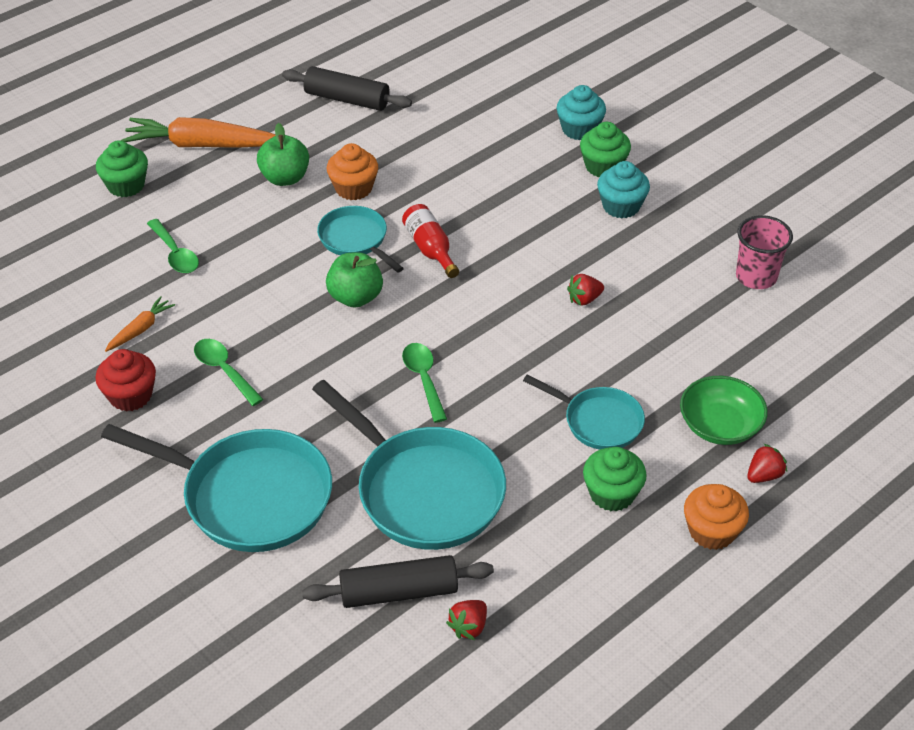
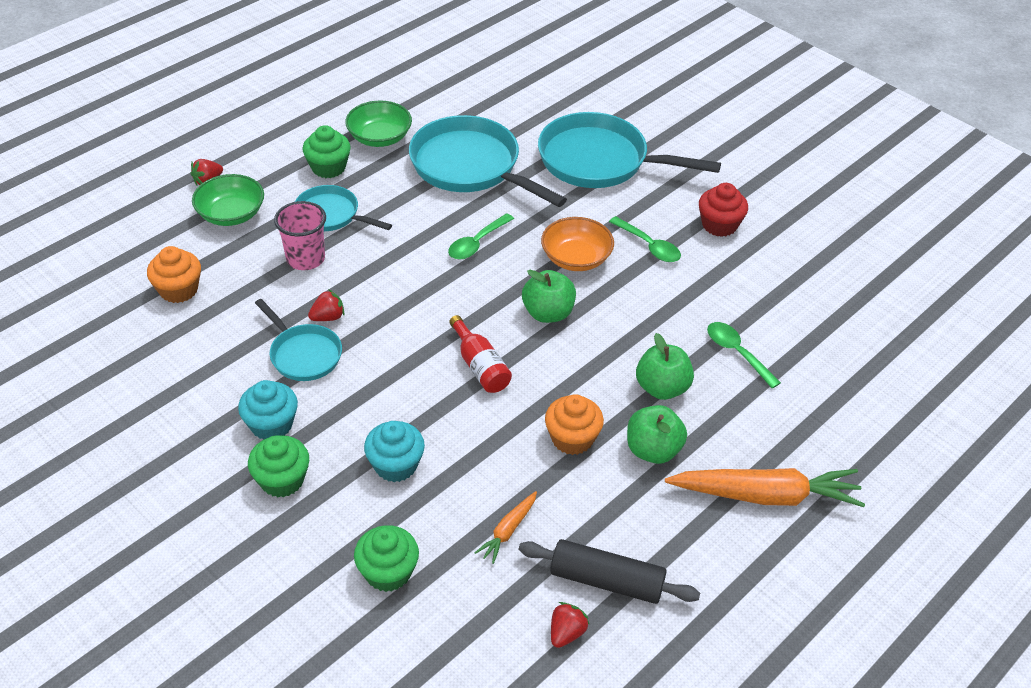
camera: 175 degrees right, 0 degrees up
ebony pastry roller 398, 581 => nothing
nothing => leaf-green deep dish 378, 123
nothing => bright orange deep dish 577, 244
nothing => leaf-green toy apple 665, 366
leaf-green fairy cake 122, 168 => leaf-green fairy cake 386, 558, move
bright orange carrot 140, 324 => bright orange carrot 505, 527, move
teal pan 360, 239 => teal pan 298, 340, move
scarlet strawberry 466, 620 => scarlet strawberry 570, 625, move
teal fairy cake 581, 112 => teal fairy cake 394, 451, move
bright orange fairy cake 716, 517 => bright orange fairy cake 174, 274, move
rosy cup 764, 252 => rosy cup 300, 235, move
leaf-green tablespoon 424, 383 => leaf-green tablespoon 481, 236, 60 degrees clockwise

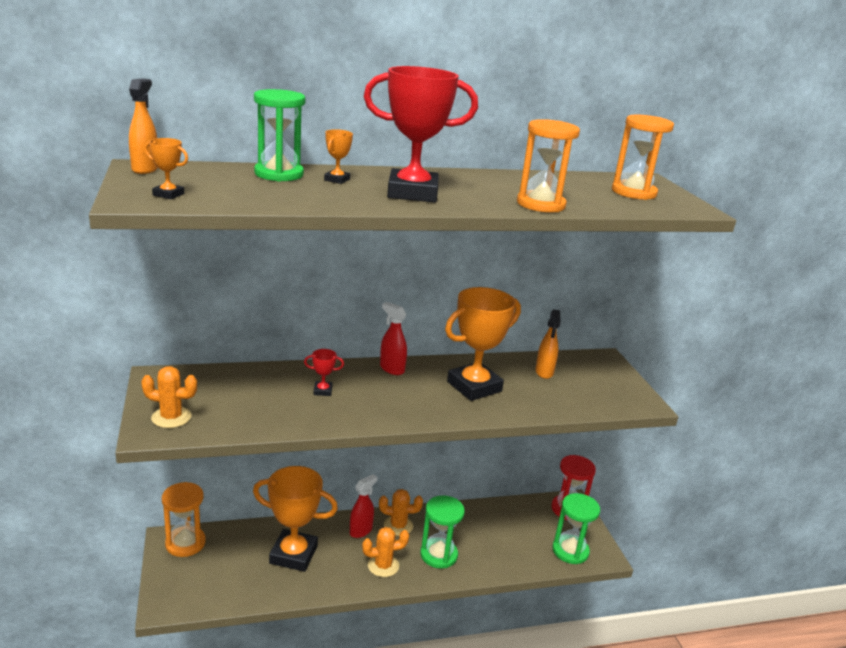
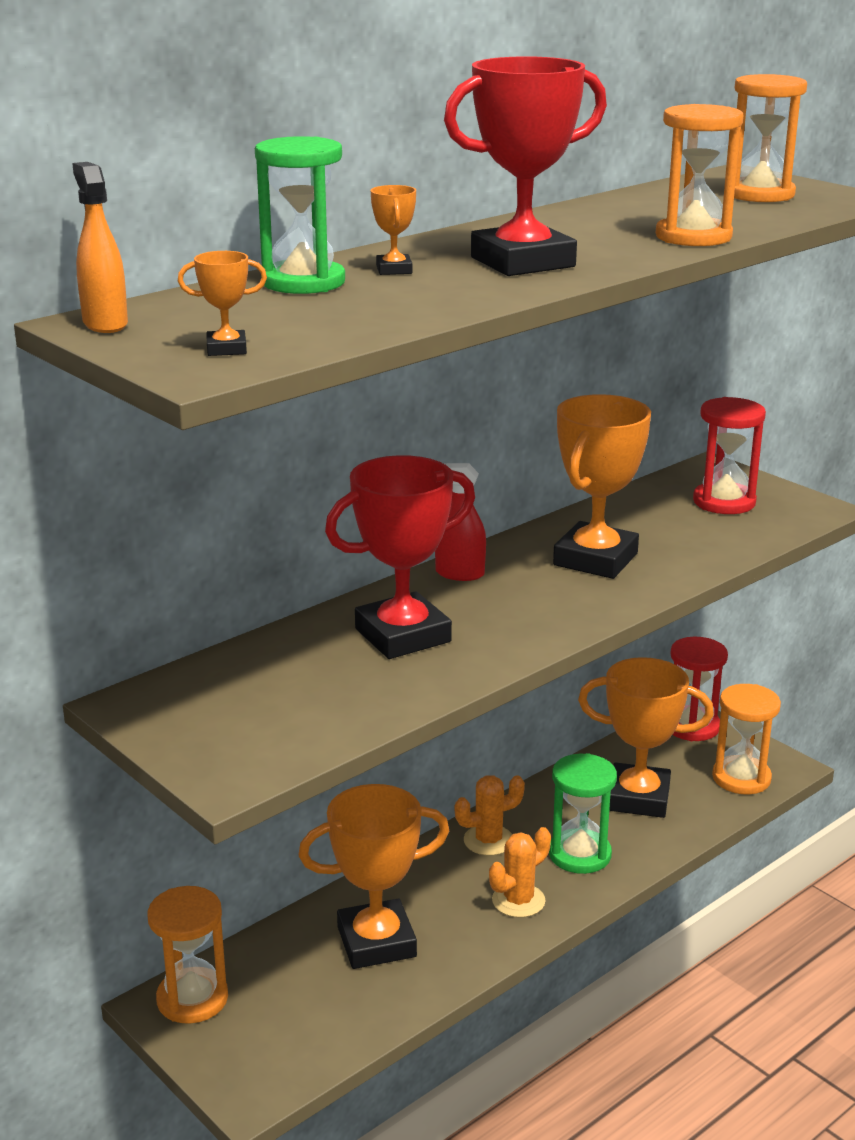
camera: 25 degrees left, 0 degrees up
bright orange saguaro cactus 169, 397 => nothing
scarlet sprayer 363, 506 => nothing
bright orange sprayer 548, 344 => nothing
nothing => bright orange prize cup 646, 737
nothing => scarlet hourglass 729, 455
leaf-green hourglass 576, 528 => bright orange hourglass 746, 739
scarlet prize cup 324, 372 => scarlet prize cup 400, 557, x2.42

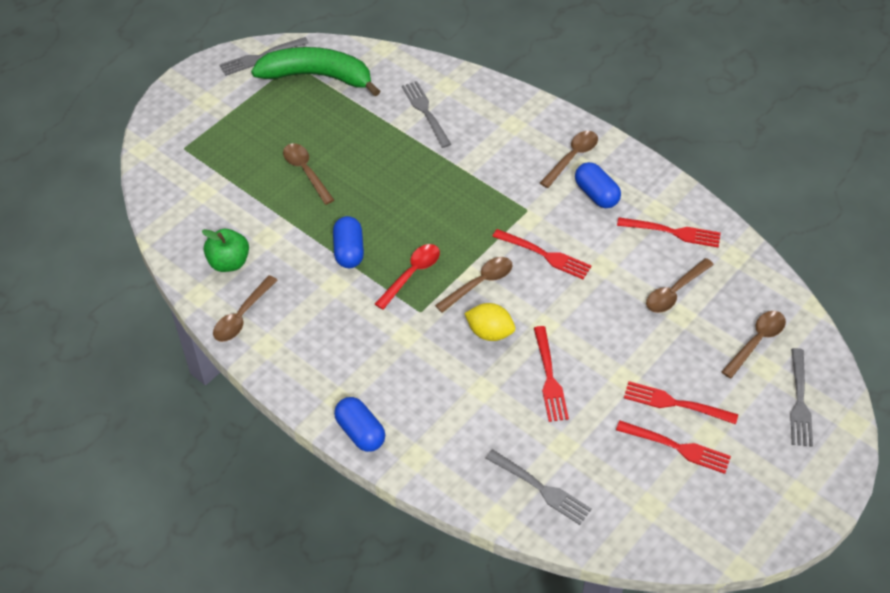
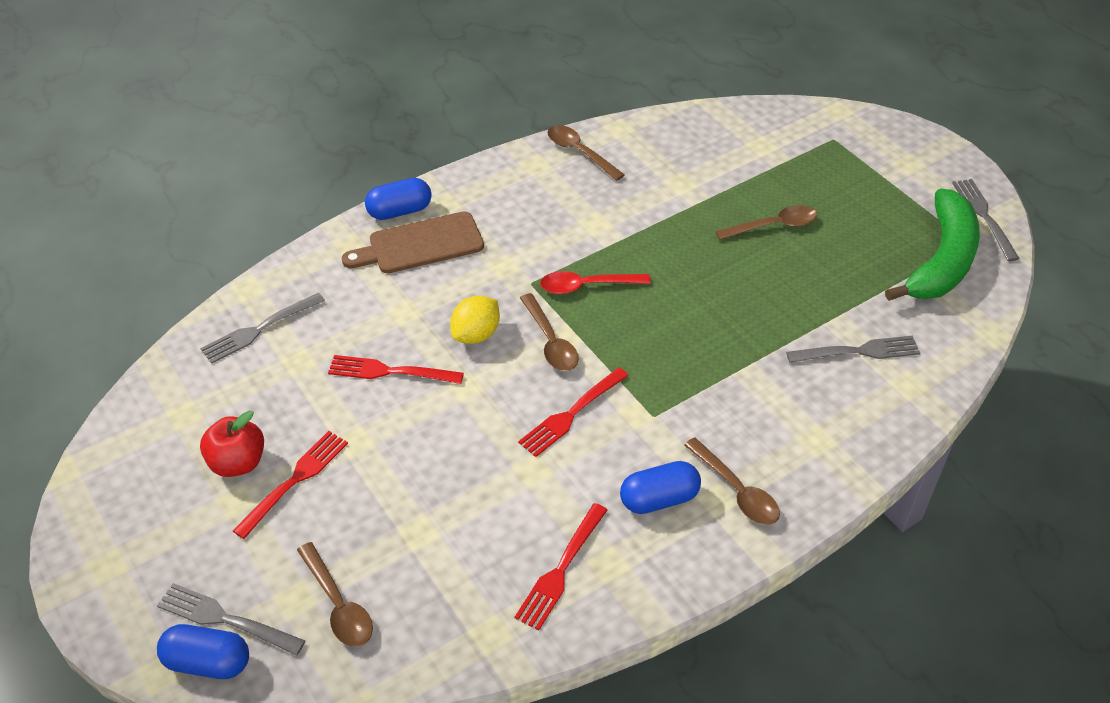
camera: 105 degrees right, 5 degrees down
leaf-green toy apple 225, 250 => nothing
brown tablespoon 680, 285 => nothing
nothing => brown bread board 413, 242
cobalt capsule 348, 242 => cobalt capsule 203, 651, move
scarlet fork 673, 447 => scarlet toy apple 232, 443
scarlet tablespoon 407, 277 => scarlet tablespoon 595, 282, 120 degrees clockwise

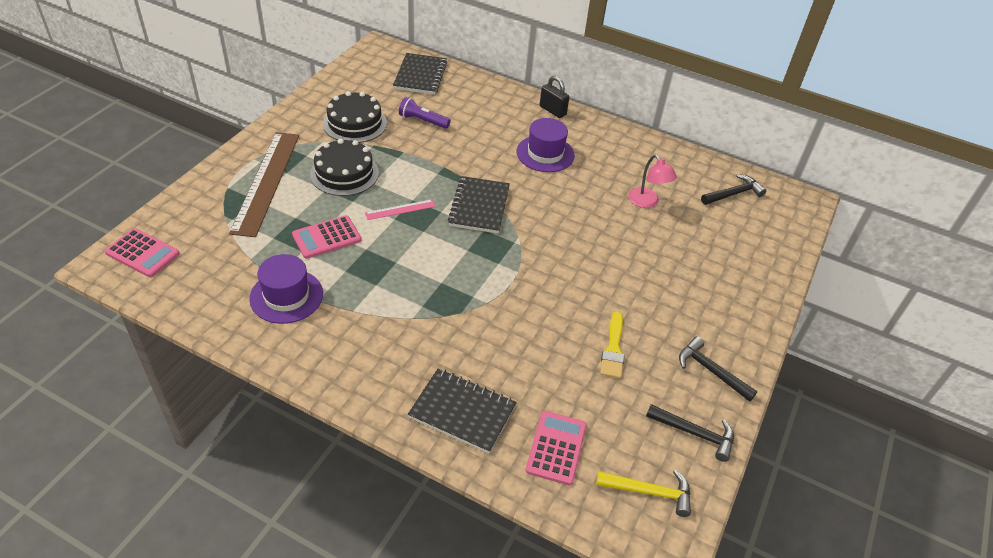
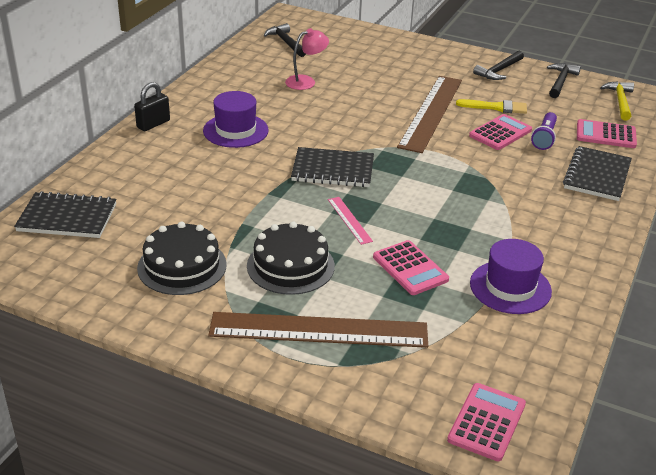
camera: 90 degrees left, 10 degrees down
nothing => brown straightedge 429, 114
nothing => rosy calculator 500, 132
purple pocket torch 425, 113 => purple pocket torch 544, 131, move

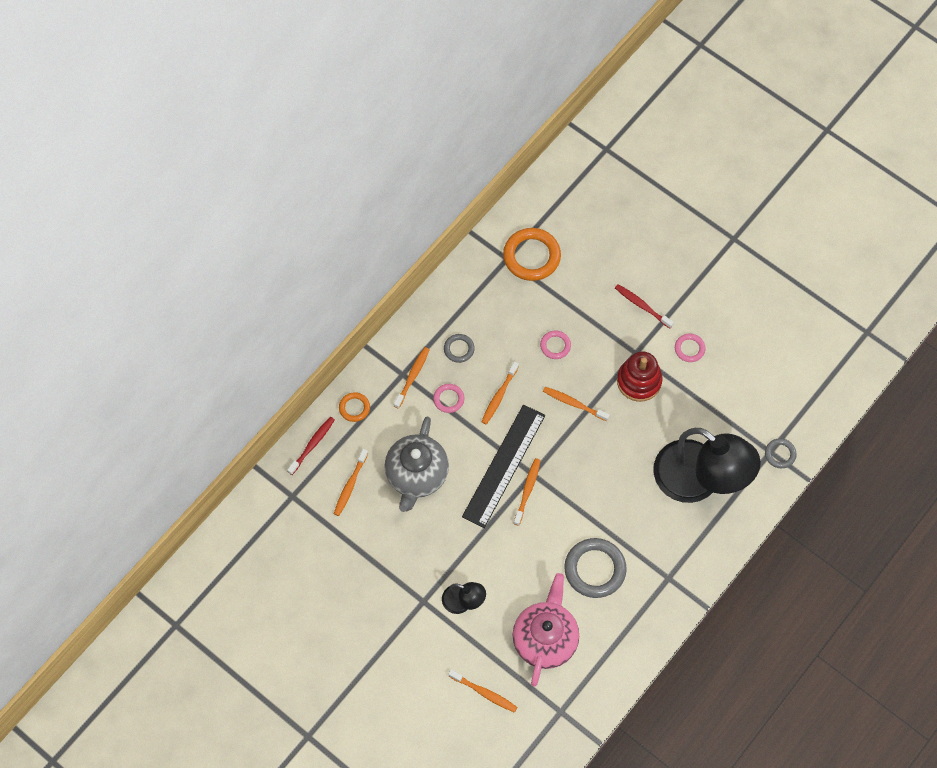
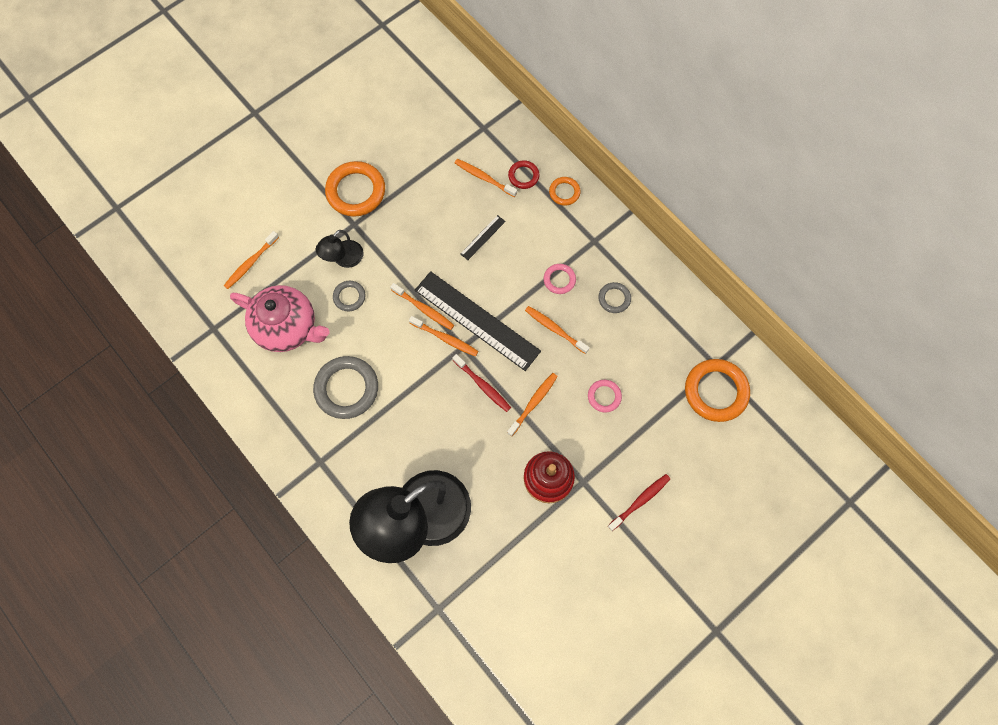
camera: 100 degrees right, 5 degrees up
rosy hoop 690, 347 => nothing
nothing => bright orange hoop 355, 189
nothing => scarlet hoop 524, 174
scarlet toothbrush 311, 446 => scarlet toothbrush 481, 383, move
bright orange toothbrush 412, 378 => bright orange toothbrush 422, 306, move
gray hoop 781, 453 => gray hoop 349, 296, move
gray china teapot 416, 464 => ebony straightedge 483, 237

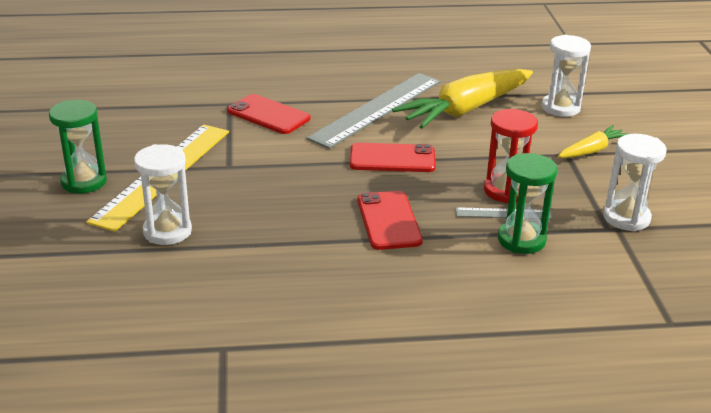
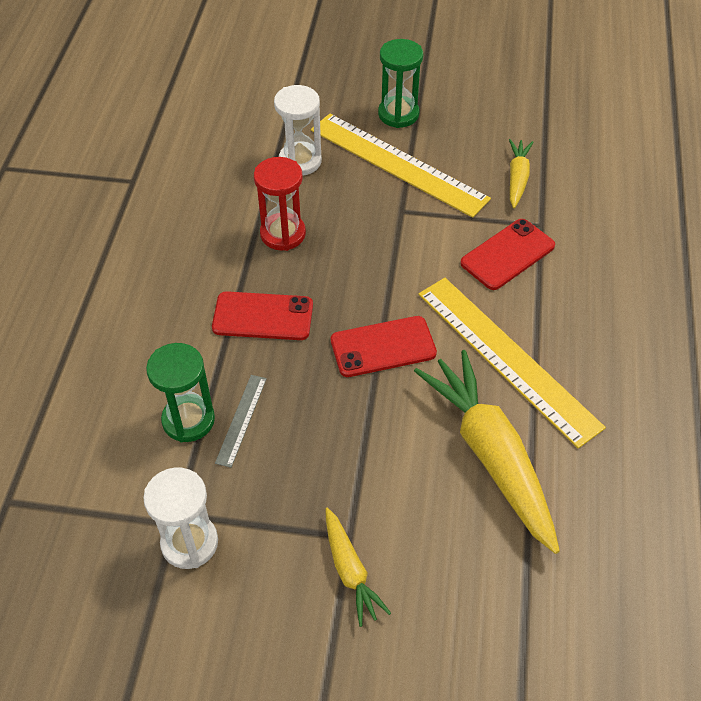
camera: 105 degrees right, 20 degrees up
white hourglass 566, 76 => nothing
nothing => golden carrot 521, 173
scarlet hourglass 511, 156 => scarlet hourglass 280, 204, move
gray straightedge 373, 111 => golden straightedge 512, 363
scarlet mobile phone 393, 157 => scarlet mobile phone 384, 346, 60 degrees clockwise

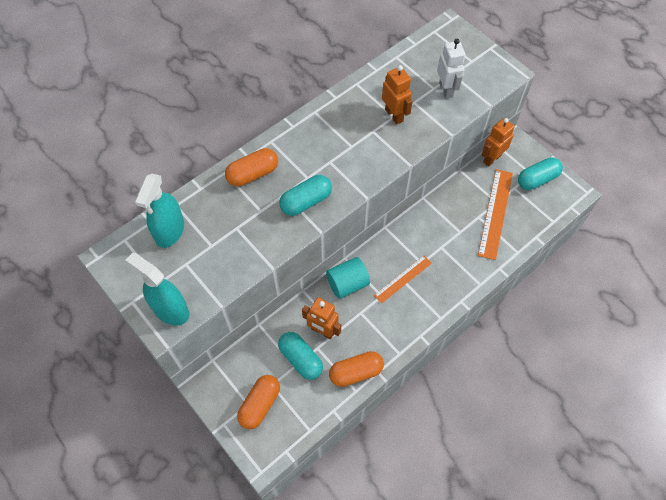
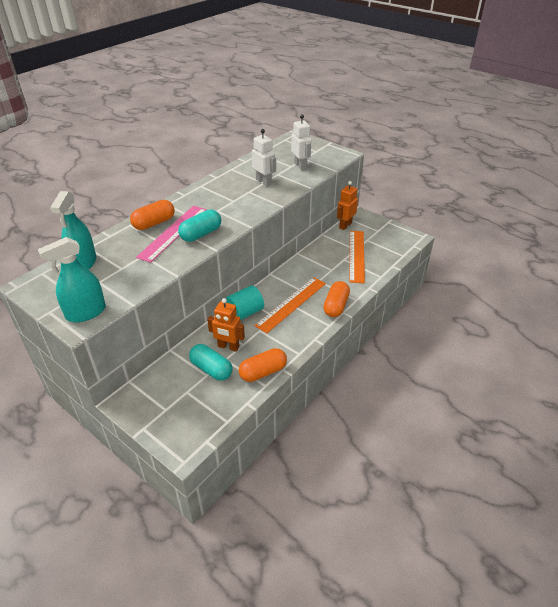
camera: 10 degrees left, 20 degrees down
teal capsule 540, 173 => nothing
nothing => rosy straightedge 171, 234
bright orange capsule 258, 402 => bright orange capsule 336, 299, move
bright orange robot 397, 95 => white robot 264, 157
teal sprayer 157, 289 => teal sprayer 72, 279, 60 degrees counterclockwise
bright orange straightedge 403, 280 => bright orange straightedge 290, 305, x1.60

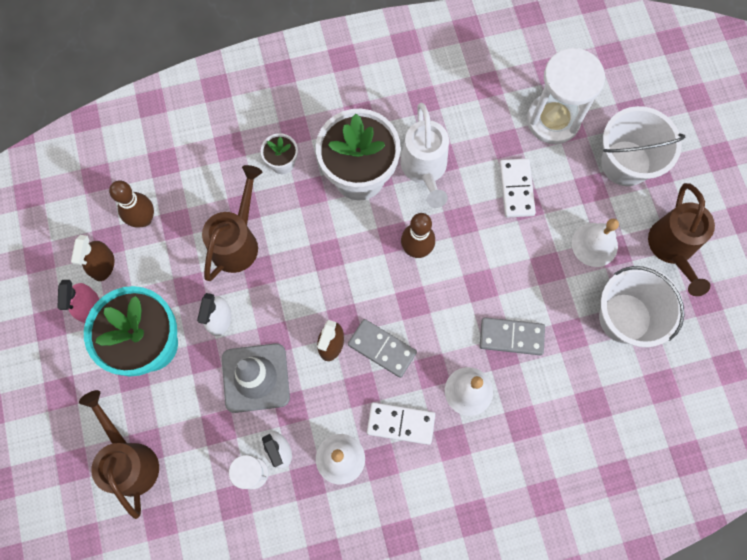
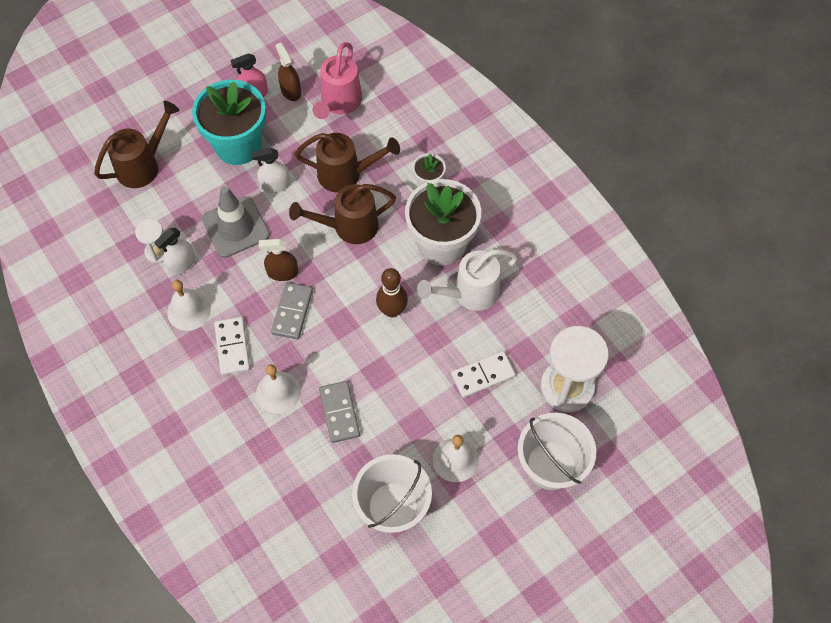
camera: 70 degrees right, 10 degrees down
brown watering pot 681, 239 => brown watering pot 342, 214, move
brown bowling pin 131, 204 => rosy watering pot 337, 80
brown sprayer 92, 258 => brown sprayer 288, 72, 75 degrees clockwise

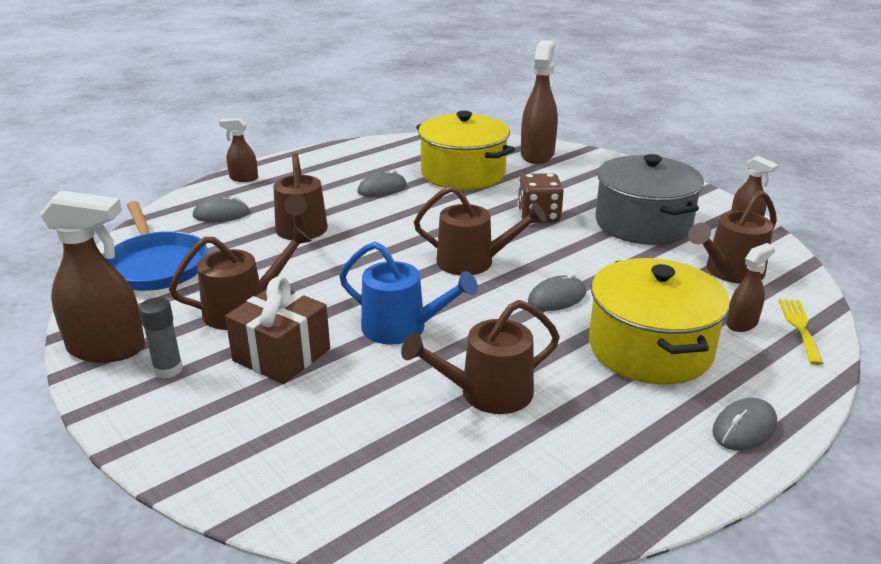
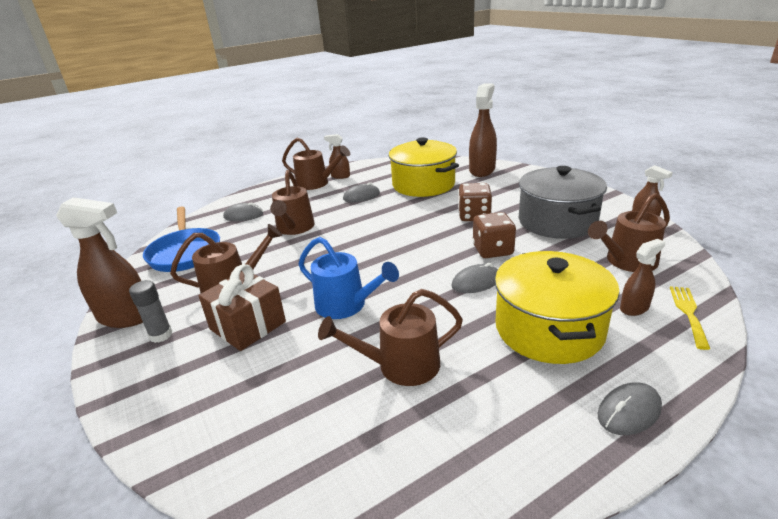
camera: 10 degrees right, 0 degrees up
nothing => brown game die 494, 235
brown sprayer 238, 150 => brown sprayer 337, 156, move
brown watering pot 480, 230 => brown watering pot 316, 164, move

